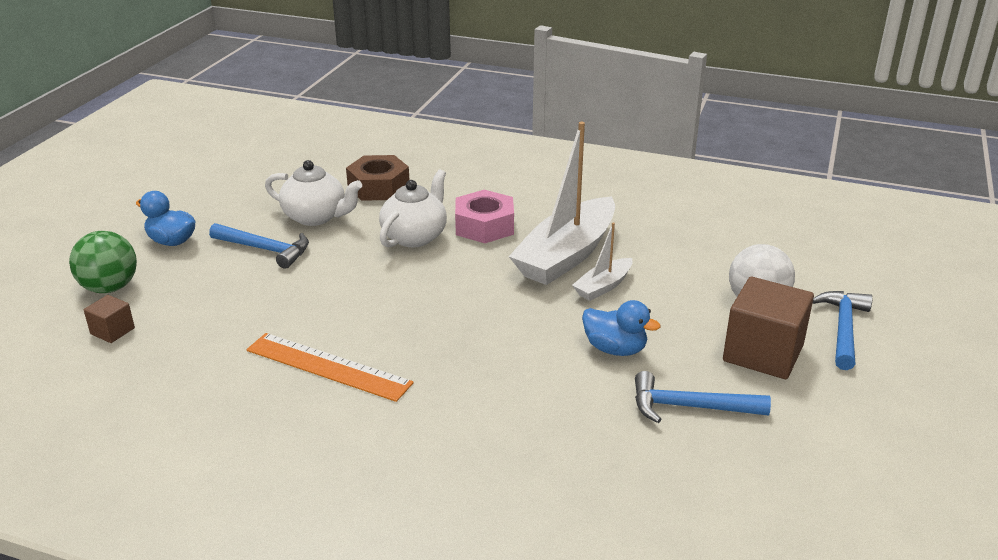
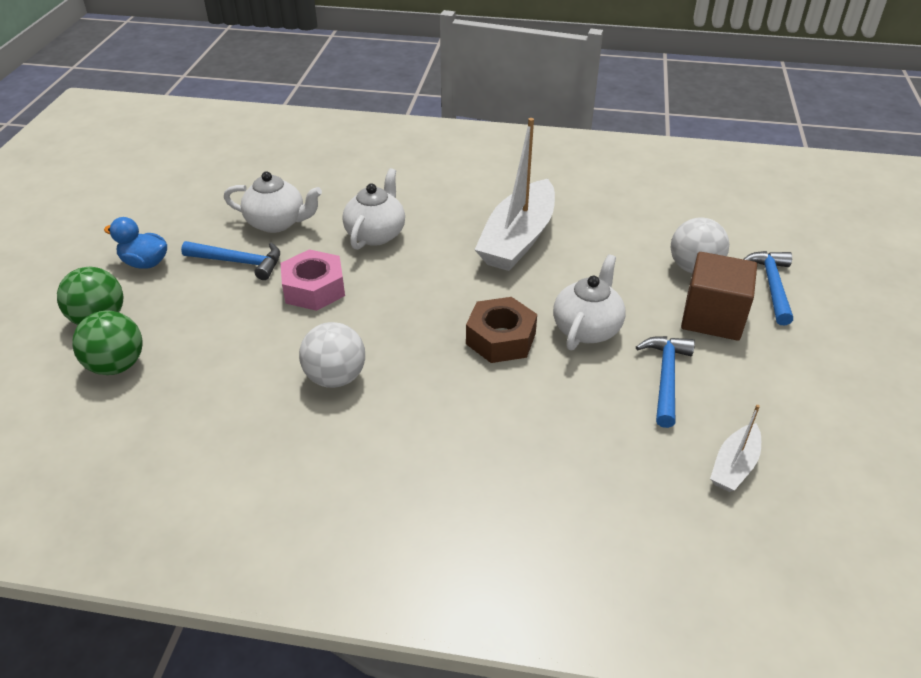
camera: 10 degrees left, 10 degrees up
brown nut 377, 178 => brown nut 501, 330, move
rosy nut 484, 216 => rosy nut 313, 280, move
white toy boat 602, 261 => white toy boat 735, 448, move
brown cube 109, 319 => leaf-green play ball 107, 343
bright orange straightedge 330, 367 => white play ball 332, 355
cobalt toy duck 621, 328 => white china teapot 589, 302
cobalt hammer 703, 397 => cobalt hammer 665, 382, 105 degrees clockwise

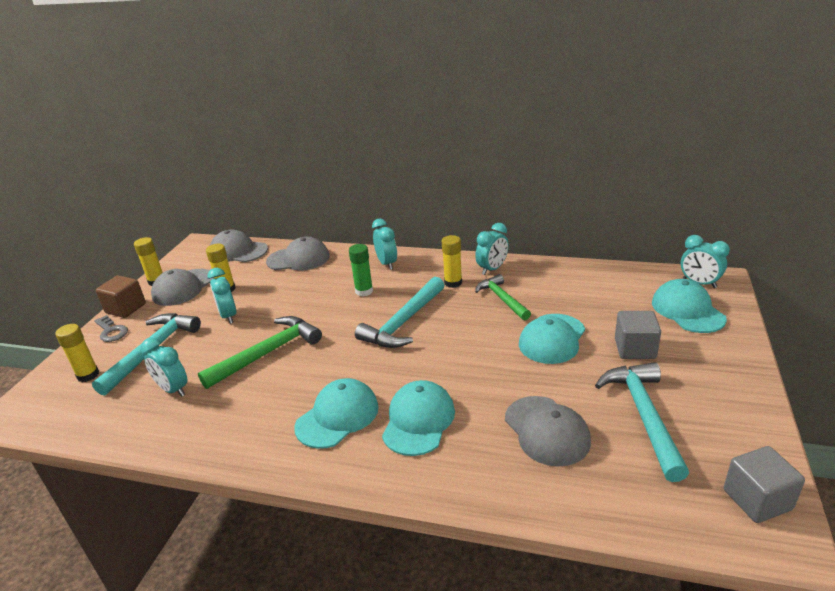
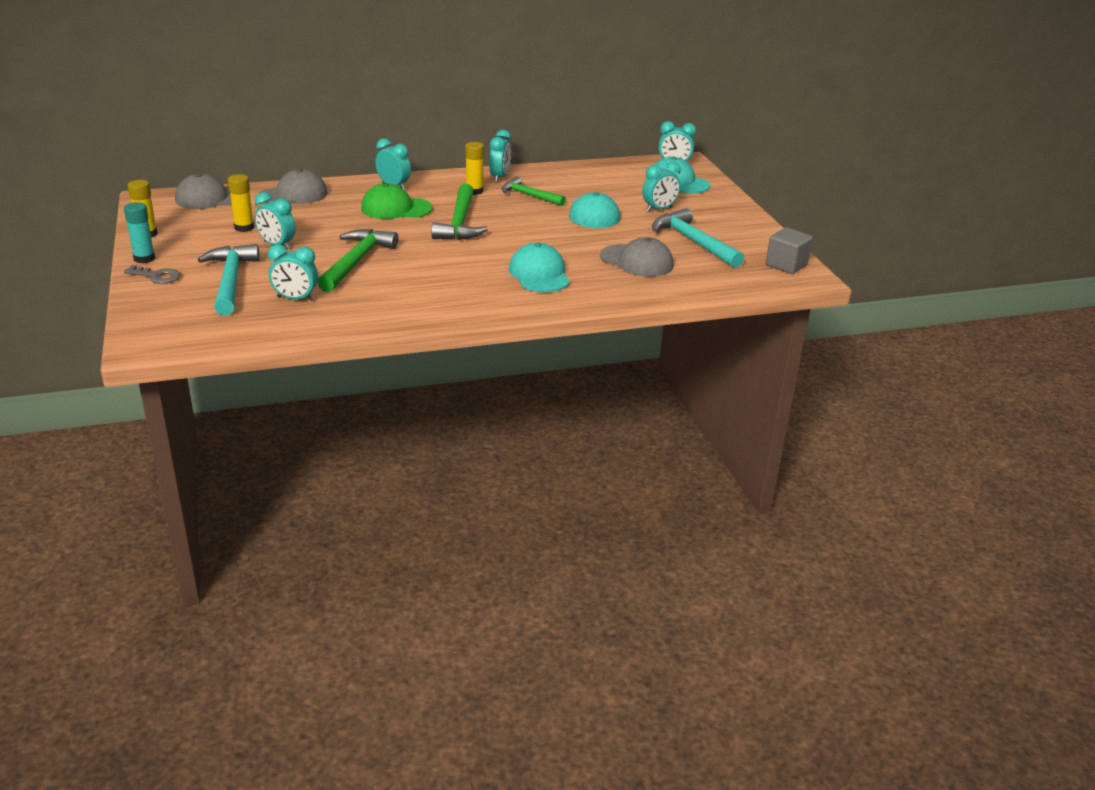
camera: 35 degrees left, 0 degrees up
golden stick of glue 77, 353 => nothing
gray cap 182, 287 => nothing
teal cap 336, 413 => nothing
brown cube 121, 296 => teal stick of glue 139, 232
leaf-green stick of glue 361, 270 => leaf-green cap 396, 201
gray cube 638, 335 => teal bedside clock 661, 186
teal hammer 400, 312 => leaf-green hammer 459, 212

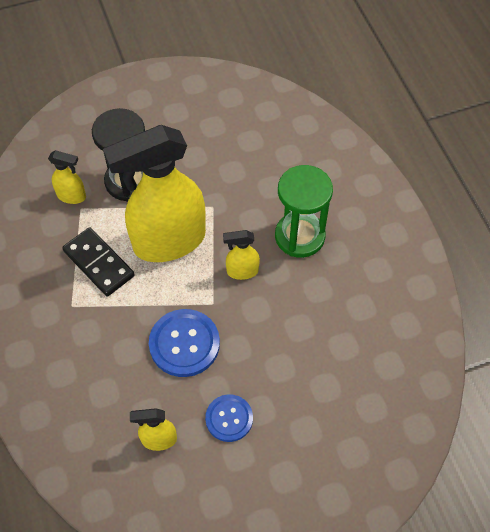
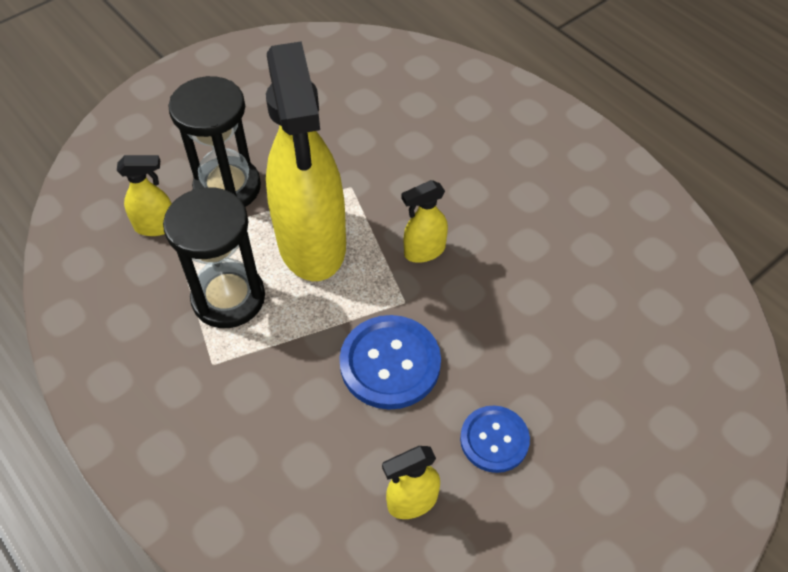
camera: 20 degrees left, 5 degrees down
leaf-green hourglass 304, 211 => nothing
ebony domino tile 98, 261 => ebony hourglass 214, 257
golden sprayer 154, 193 => golden sprayer 306, 161, 60 degrees counterclockwise

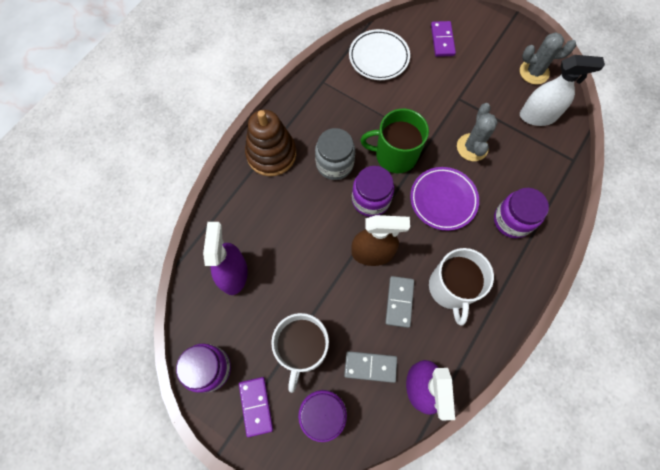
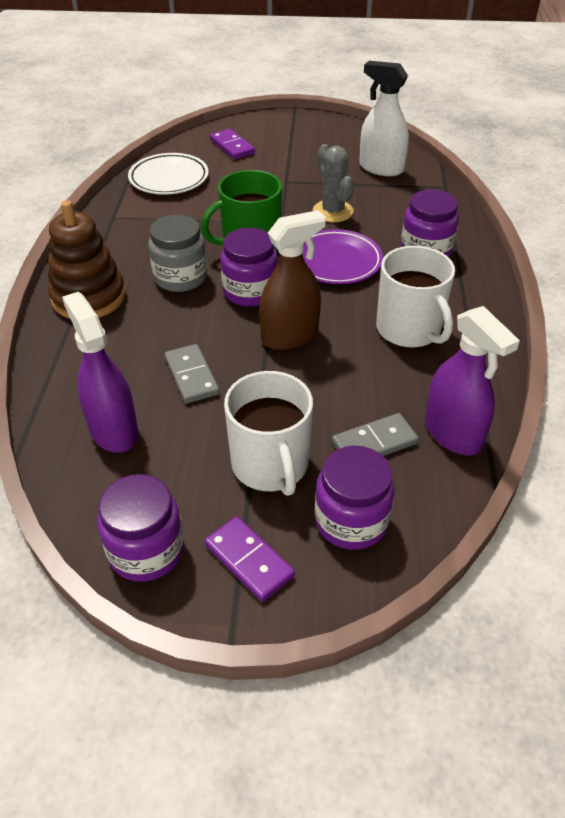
camera: 30 degrees left, 25 degrees down
gray saguaro cactus 548, 58 => nothing
gray domino tile 399, 302 => gray domino tile 192, 373, move
white sprayer 562, 90 => white sprayer 384, 118, 120 degrees counterclockwise

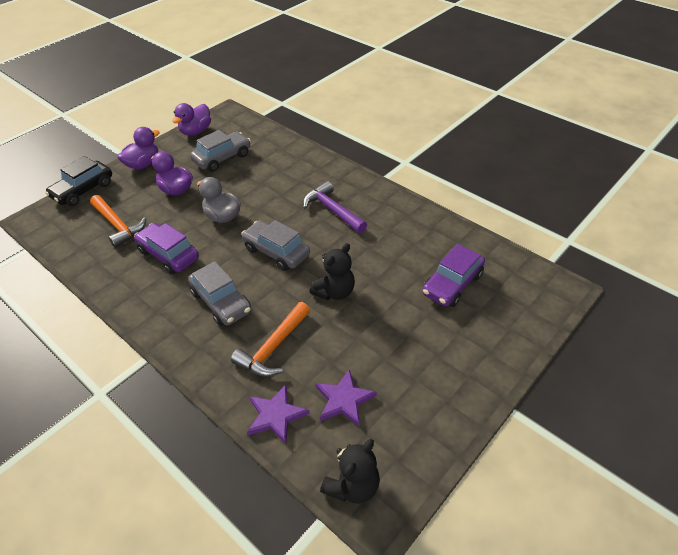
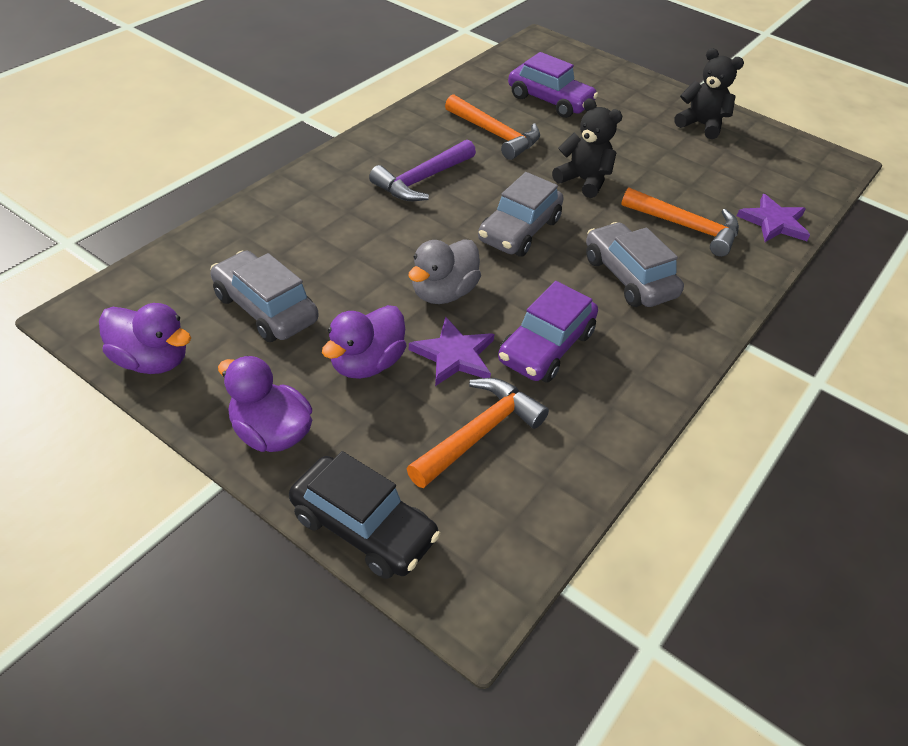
camera: 100 degrees left, 0 degrees up
nothing => bright orange hammer 492, 127
purple star 346, 398 => purple star 451, 351, move
ebony stuffed bear 350, 471 => ebony stuffed bear 709, 93, move
gray automobile 219, 293 => gray automobile 635, 264, 75 degrees counterclockwise

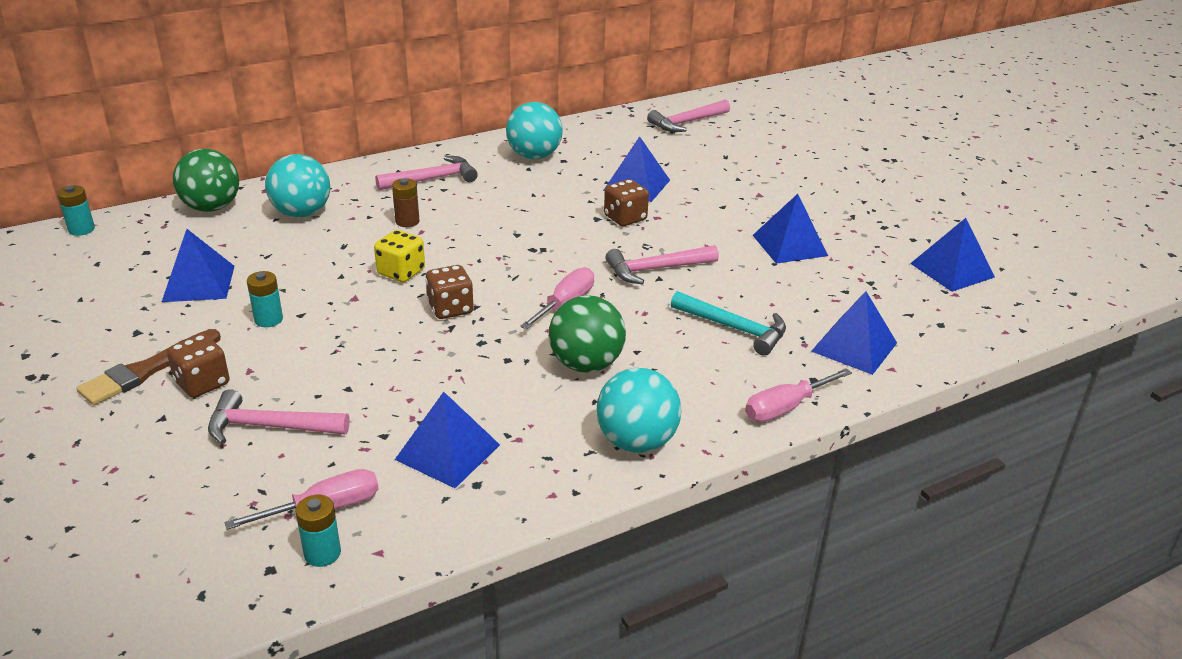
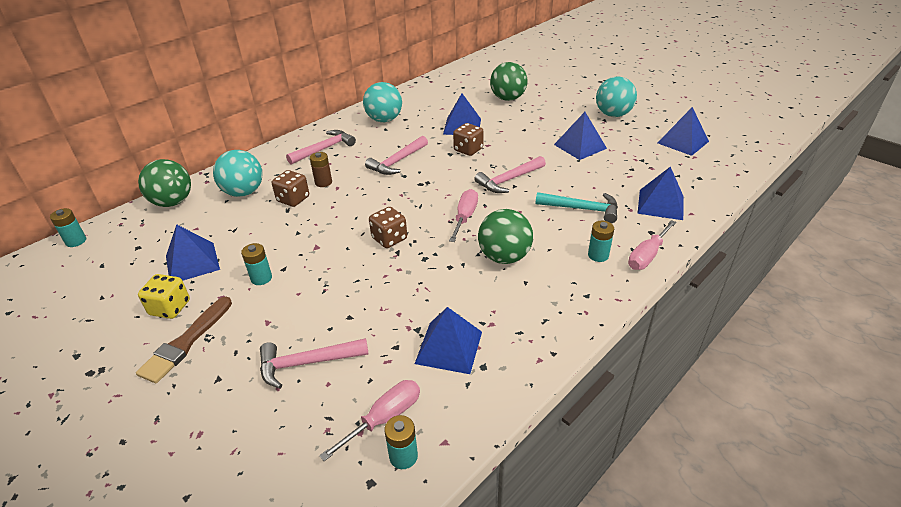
camera: 15 degrees left, 5 degrees up
nothing => leaf-green play ball 508, 81
nothing => teal power cell 601, 241
brown game die 198, 366 => brown game die 290, 188, move
golden game die 399, 256 => golden game die 164, 296, move
teal play ball 638, 410 => teal play ball 616, 96, move
rosy hammer 688, 116 => rosy hammer 396, 155, move

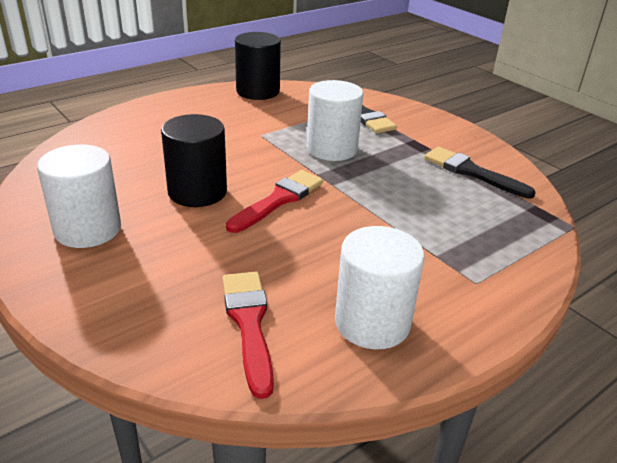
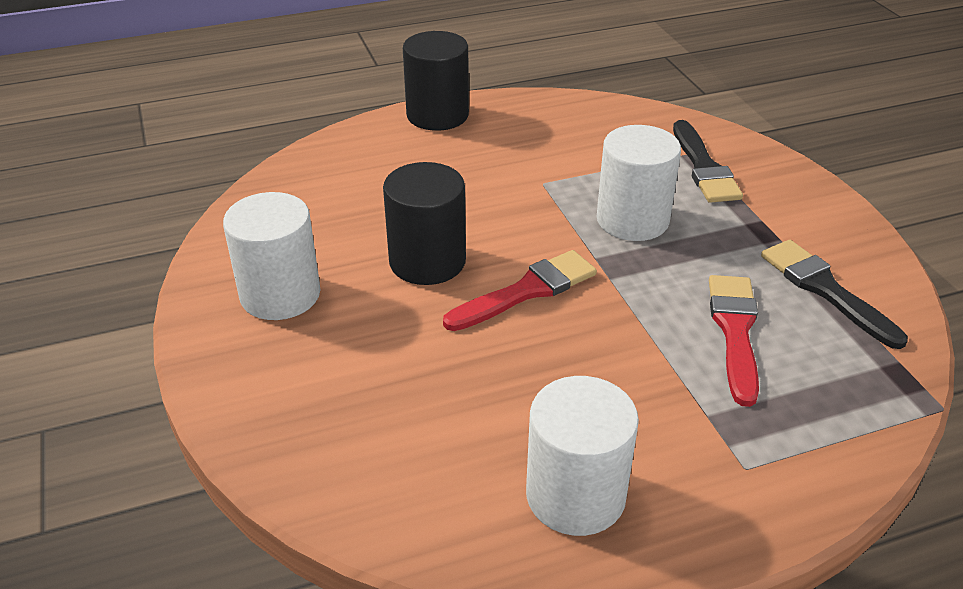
camera: 20 degrees right, 5 degrees up
scarlet brush 248, 335 => scarlet brush 734, 341, move
ebony cylinder 258, 66 => ebony cylinder 436, 81, move

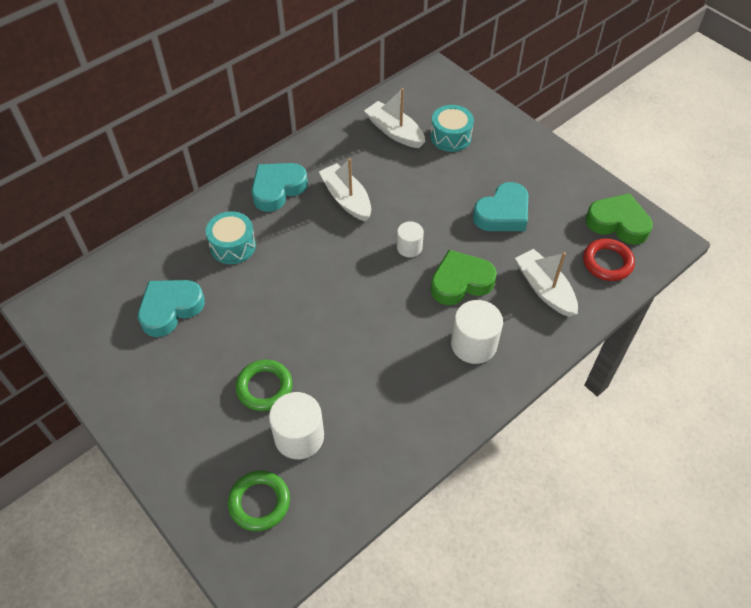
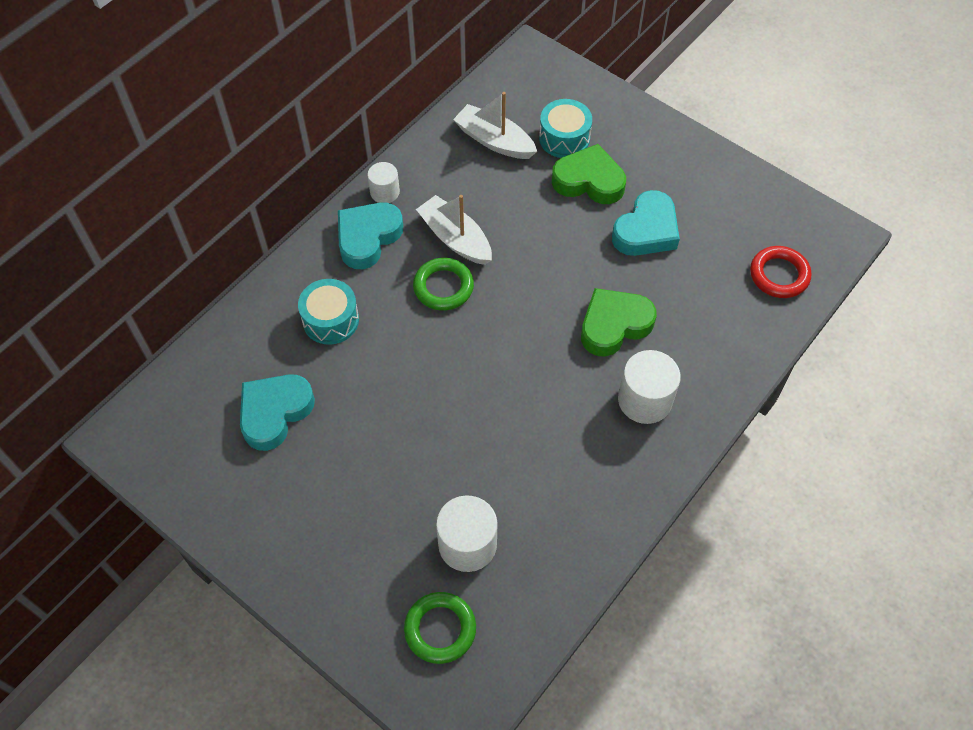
camera: 10 degrees left, 5 degrees up
white toy boat 546, 283 => nothing
leaf-green hoop 264, 385 => leaf-green hoop 443, 284, move
white cylinder 410, 239 => white cylinder 383, 182, move
leaf-green heart shape 619, 219 => leaf-green heart shape 589, 174, move

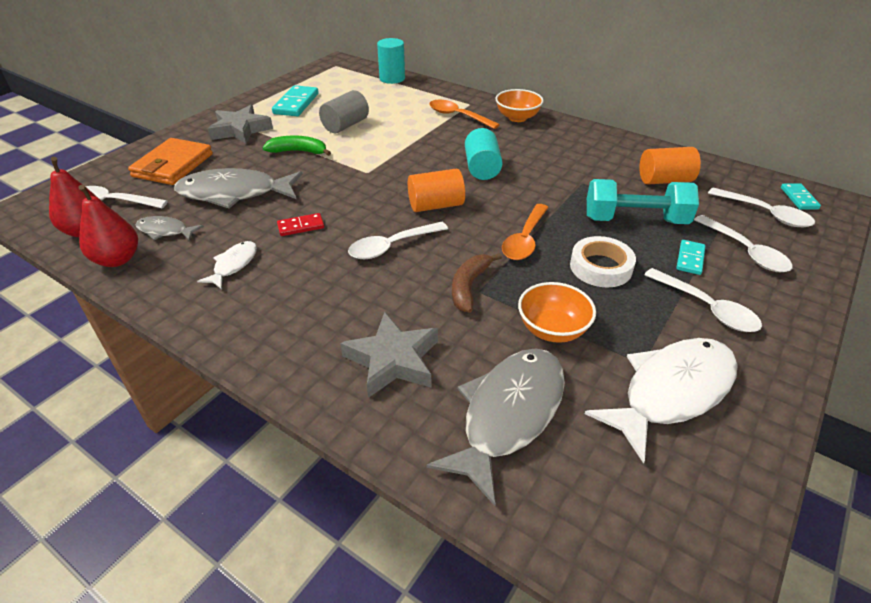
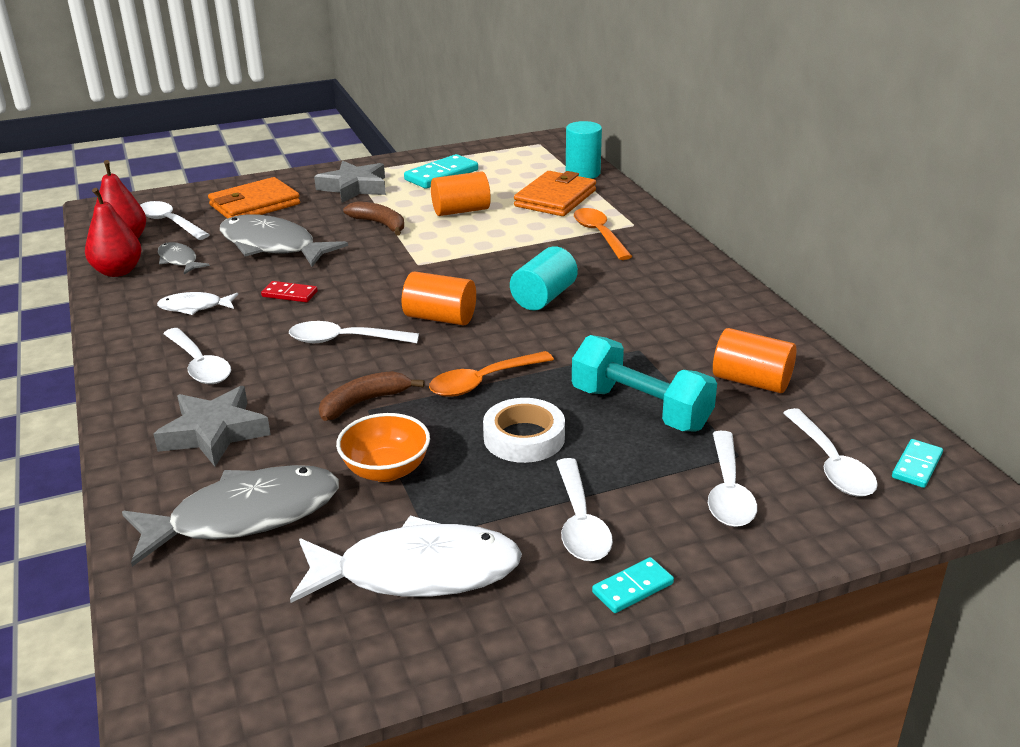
camera: 35 degrees right, 10 degrees down
bright orange deep dish 519, 105 => nothing
nothing => white tablespoon 197, 356
nothing => bright orange wallet 555, 193
teal domino tile 690, 257 => teal domino tile 633, 585, move
leaf-green banana 296, 146 => brown banana 373, 218
gray cylinder 344, 111 => bright orange cylinder 461, 193
white fish 227, 265 => white fish 197, 303, 150 degrees counterclockwise

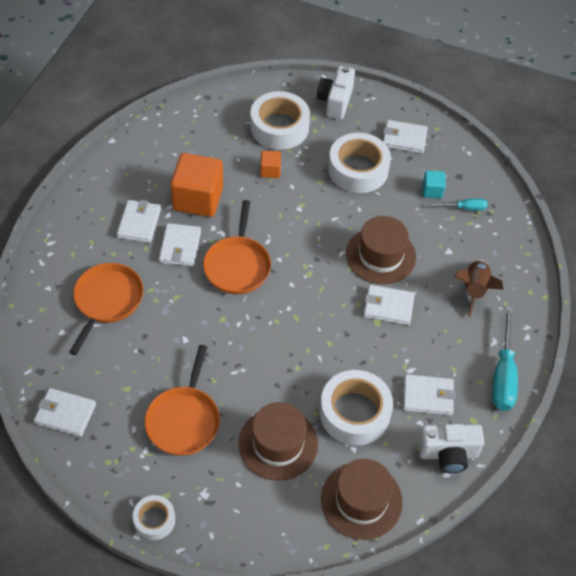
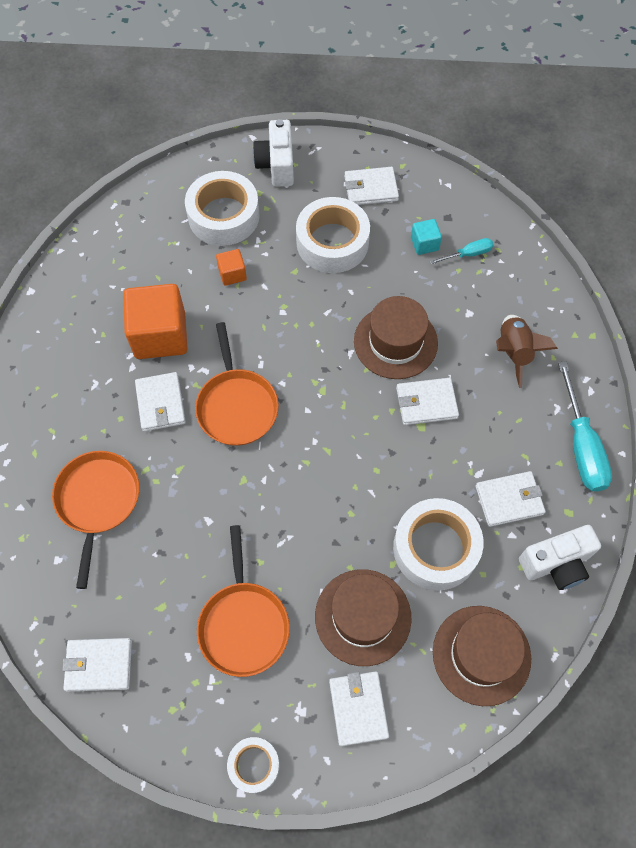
camera: 15 degrees left, 10 degrees up
white wallet 139, 221 => white wallet 359, 709, move

